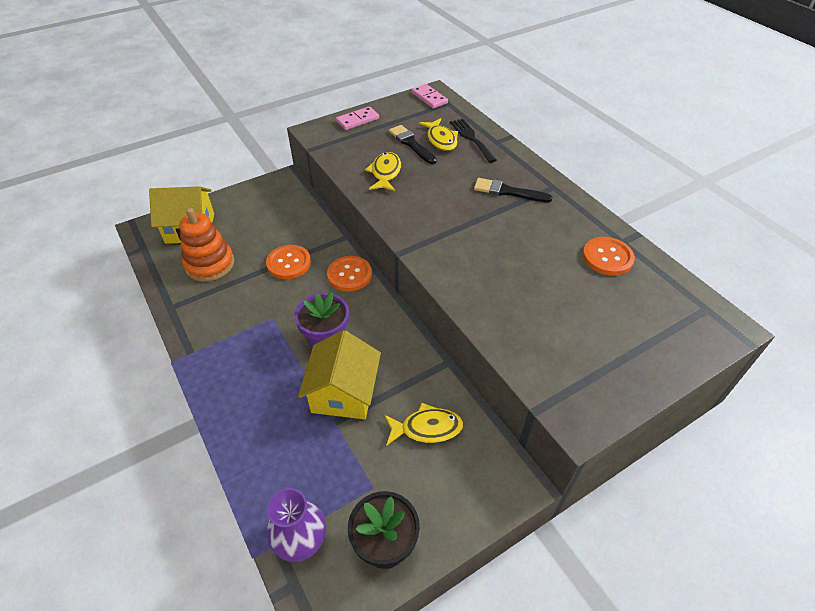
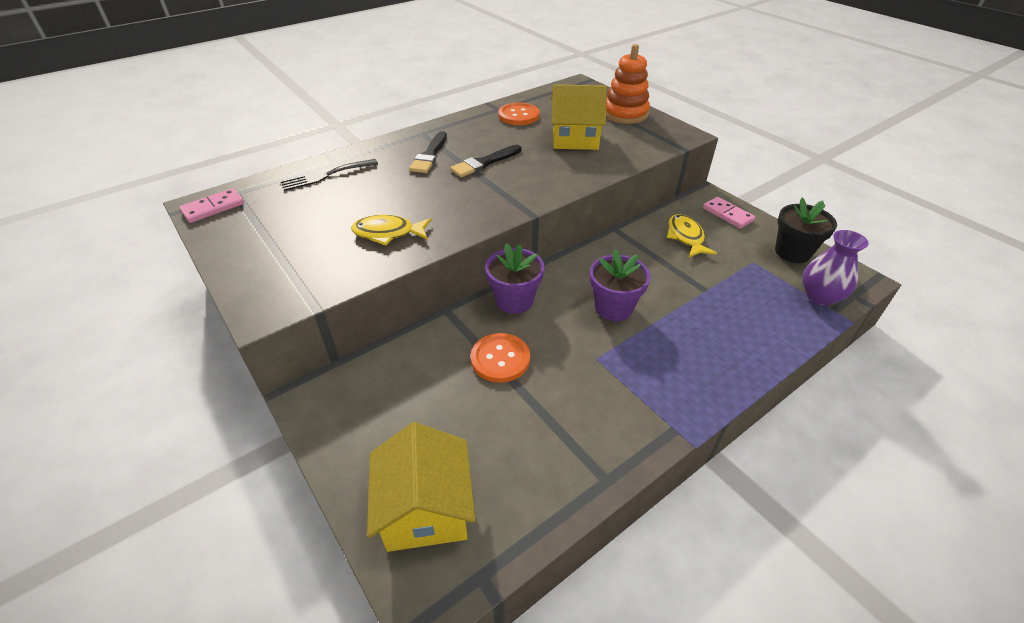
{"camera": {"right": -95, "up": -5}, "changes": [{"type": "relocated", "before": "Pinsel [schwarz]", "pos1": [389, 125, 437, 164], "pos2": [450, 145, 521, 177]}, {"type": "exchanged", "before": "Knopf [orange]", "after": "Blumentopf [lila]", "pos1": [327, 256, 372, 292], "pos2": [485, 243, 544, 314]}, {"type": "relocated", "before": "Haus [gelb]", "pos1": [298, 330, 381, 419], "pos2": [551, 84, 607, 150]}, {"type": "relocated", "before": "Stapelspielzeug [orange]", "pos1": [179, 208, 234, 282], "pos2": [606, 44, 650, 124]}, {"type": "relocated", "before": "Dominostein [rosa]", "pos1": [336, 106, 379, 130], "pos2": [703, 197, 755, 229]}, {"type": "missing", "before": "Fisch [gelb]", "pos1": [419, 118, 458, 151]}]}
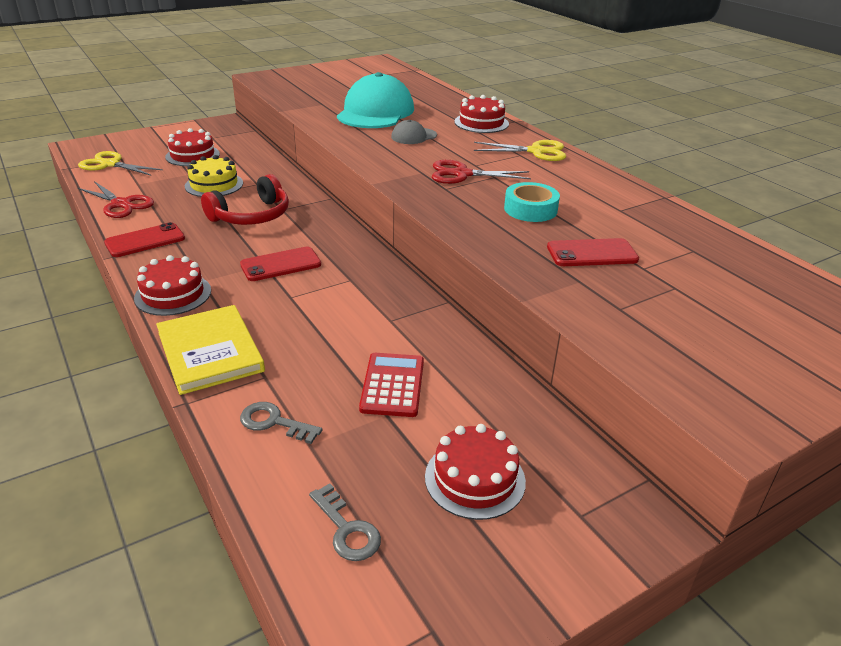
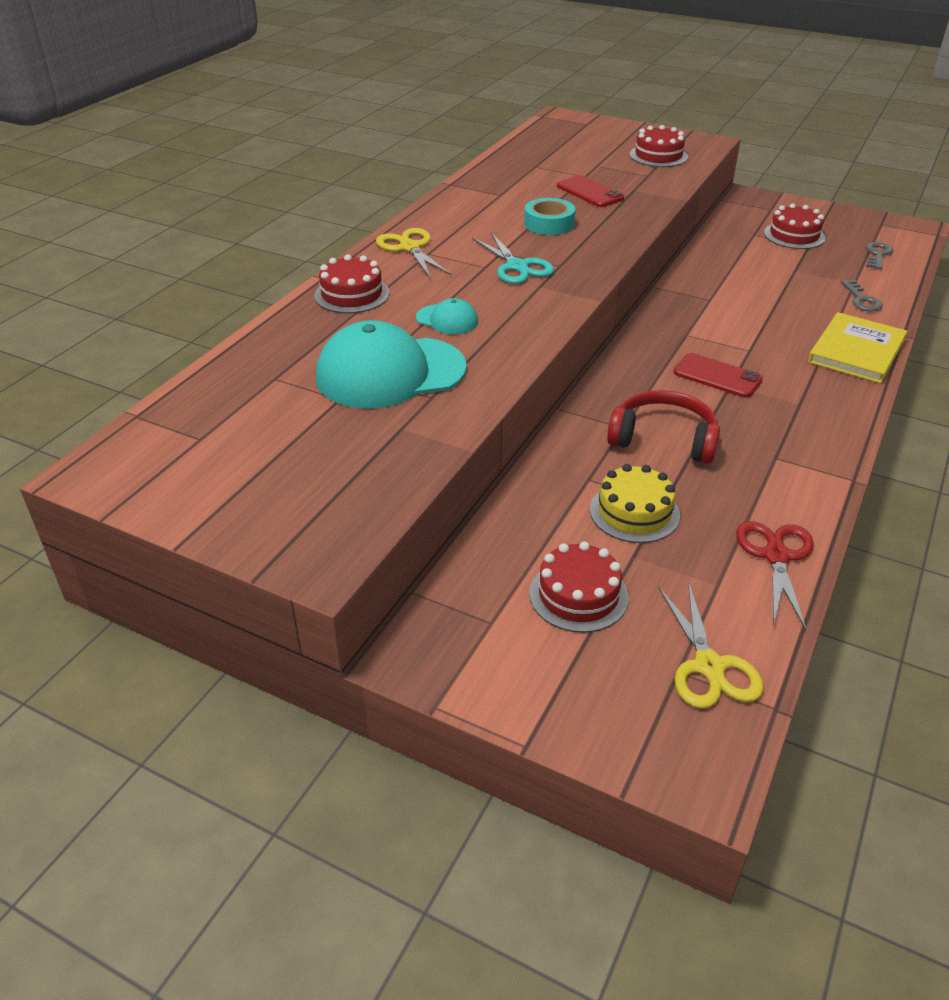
{"camera": {"right": -120, "up": 5}, "changes": [{"type": "colour", "before": "Kappe [grau]", "after": "Kappe [türkis]", "pos1": [391, 120, 437, 144], "pos2": [416, 298, 478, 335]}, {"type": "colour", "before": "Schere [rot]", "after": "Schere [türkis]", "pos1": [432, 160, 531, 184], "pos2": [472, 232, 554, 284]}, {"type": "relocated", "before": "Kuchen [rot]", "pos1": [134, 255, 211, 316], "pos2": [630, 125, 688, 167]}, {"type": "missing", "before": "Handy [rot]", "pos1": [104, 222, 185, 257]}, {"type": "missing", "before": "Taschenrechner [rot]", "pos1": [359, 353, 424, 417]}]}
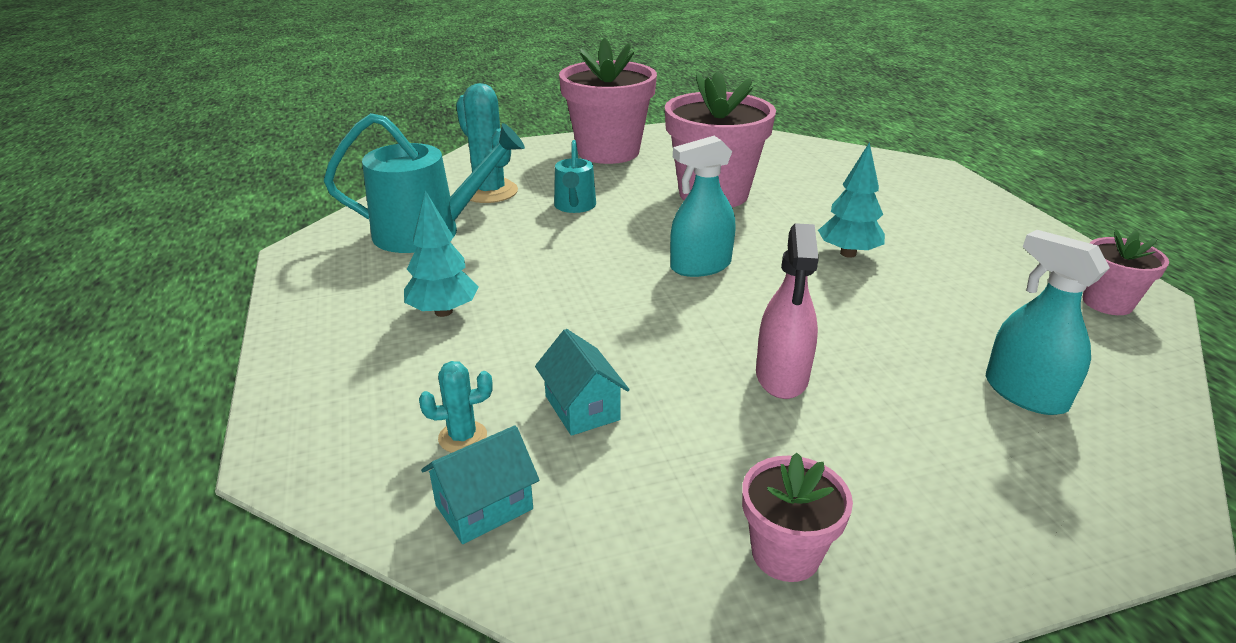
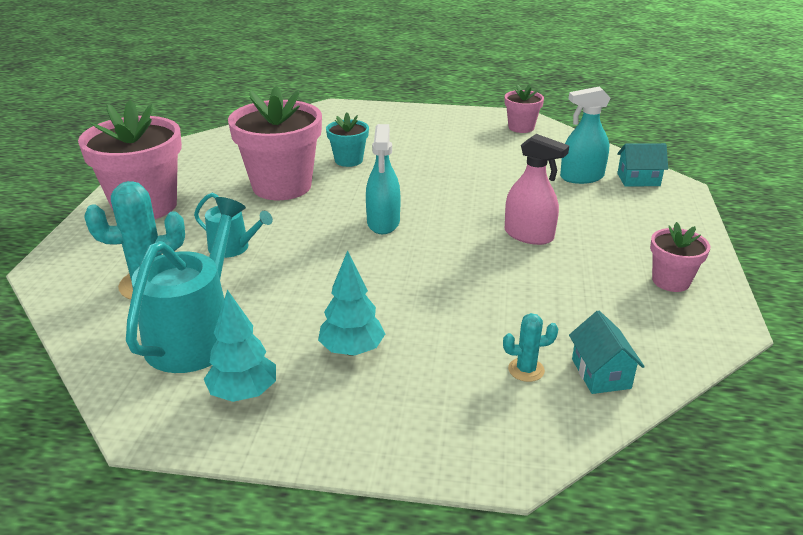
{"camera": {"right": -65, "up": 0}, "changes": [{"type": "relocated", "before": "Baum [türkis]", "pos1": [818, 142, 885, 258], "pos2": [204, 290, 276, 402]}, {"type": "appeared", "after": "Blumentopf [türkis]", "pos2": [326, 113, 369, 167]}, {"type": "spun", "before": "Kaktus [türkis]", "pos1": [419, 361, 493, 453], "pos2": [503, 313, 558, 382], "turn": 75}, {"type": "relocated", "before": "Haus [türkis]", "pos1": [535, 329, 630, 436], "pos2": [617, 143, 668, 187]}]}
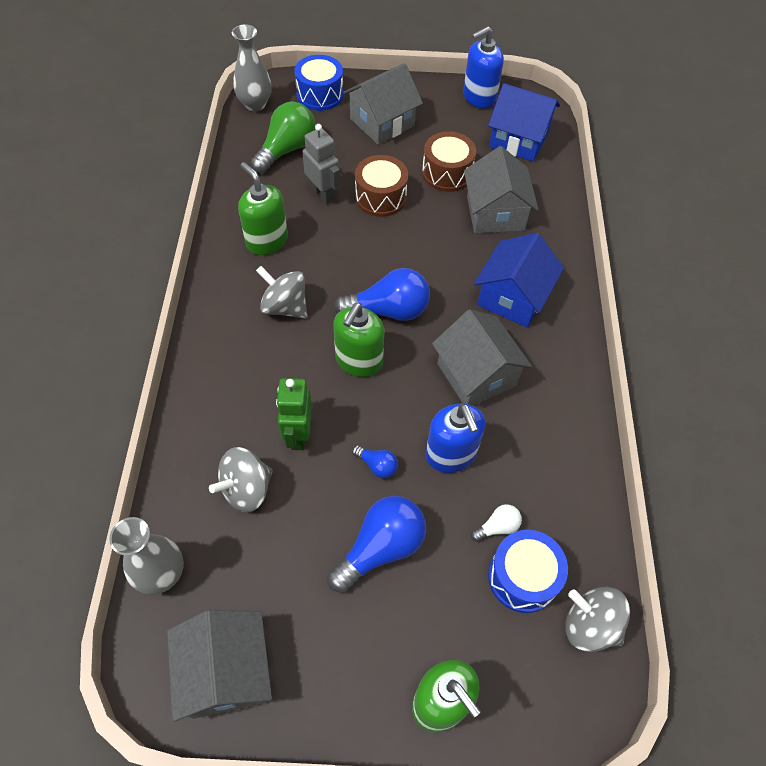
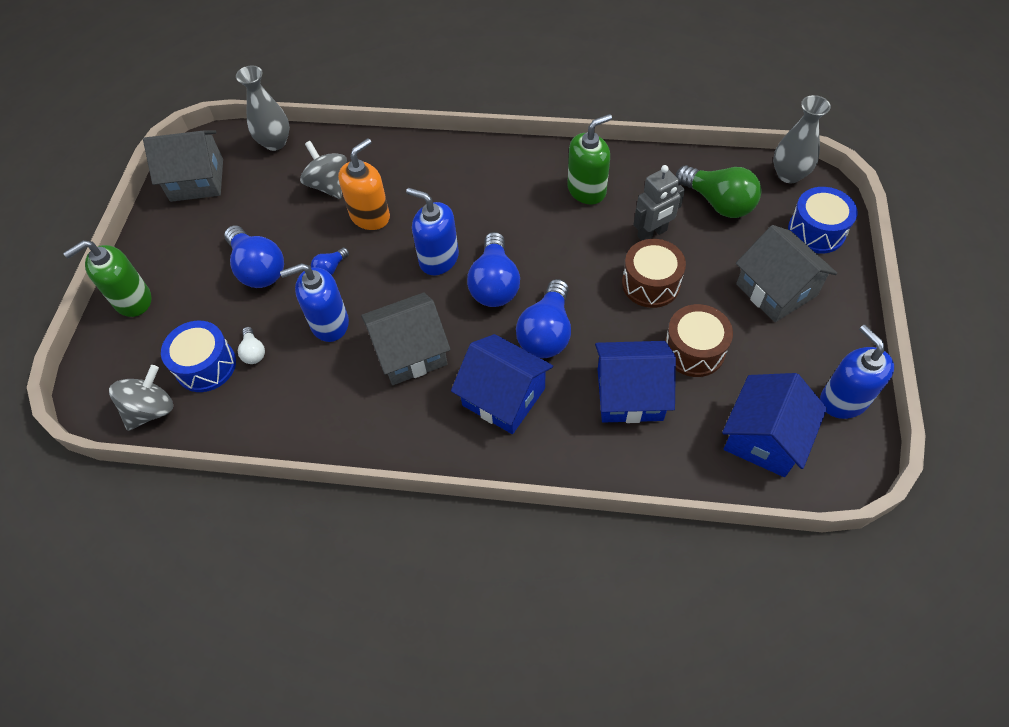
{"camera": {"right": 100, "up": 0}, "changes": [{"type": "exchanged", "before": "Roboter [grün]", "after": "Seifenspender [orange]", "pos1": [276, 378, 312, 450], "pos2": [338, 138, 390, 230]}, {"type": "colour", "before": "Seifenspender [grün]", "after": "Seifenspender [blau]", "pos1": [333, 303, 384, 377], "pos2": [406, 188, 459, 275]}, {"type": "appeared", "after": "Glühbirne [blau]", "pos2": [516, 279, 571, 358]}, {"type": "colour", "before": "Haus [grau]", "after": "Haus [blau]", "pos1": [464, 146, 539, 233], "pos2": [595, 341, 676, 423]}, {"type": "missing", "before": "Kreisel [grau]", "pos1": [256, 266, 307, 319]}]}
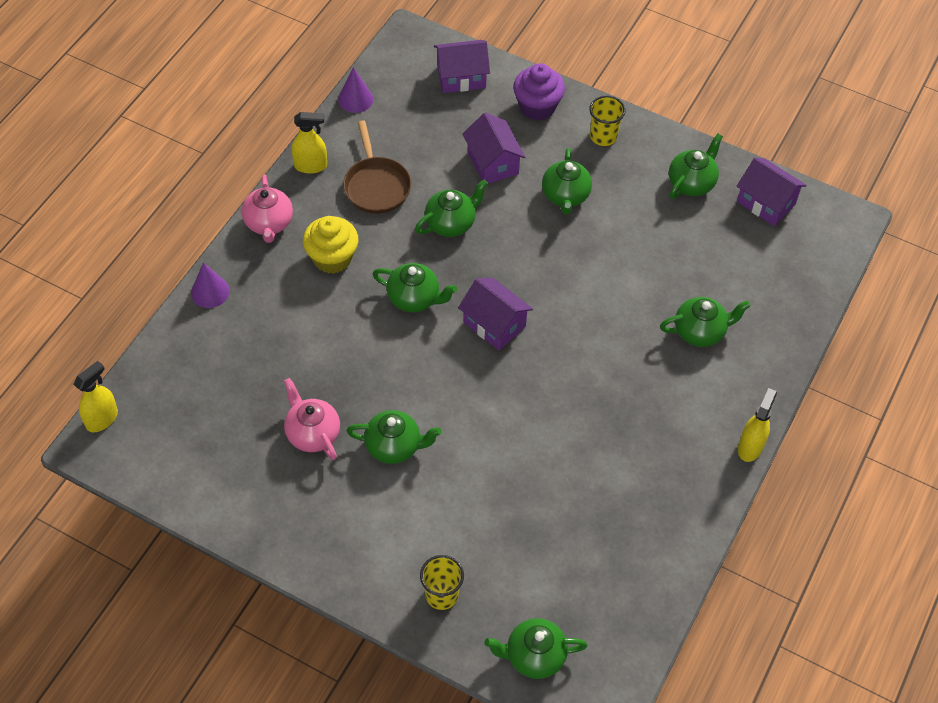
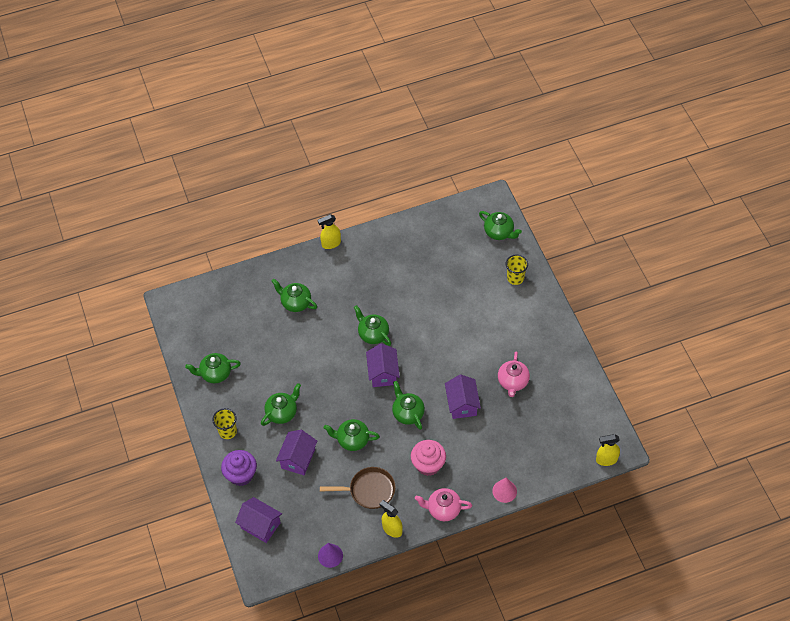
{"camera": {"right": -135, "up": 0}, "changes": [{"type": "spun", "before": "Pfanne [braun]", "pos1": [343, 120, 411, 214], "pos2": [320, 467, 396, 509], "turn": 60}, {"type": "relocated", "before": "Teekanne [grün]", "pos1": [346, 410, 442, 464], "pos2": [354, 305, 391, 346]}, {"type": "colour", "before": "Muffin [gelb]", "after": "Muffin [rosa]", "pos1": [303, 216, 359, 274], "pos2": [411, 440, 446, 476]}, {"type": "spun", "before": "Teekanne [rosa]", "pos1": [242, 175, 293, 243], "pos2": [415, 488, 472, 521], "turn": -120}, {"type": "relocated", "before": "Haus [lila]", "pos1": [736, 157, 807, 226], "pos2": [445, 374, 481, 419]}, {"type": "colour", "before": "Kegel [lila]", "after": "Kegel [rosa]", "pos1": [191, 262, 230, 308], "pos2": [492, 478, 517, 503]}]}
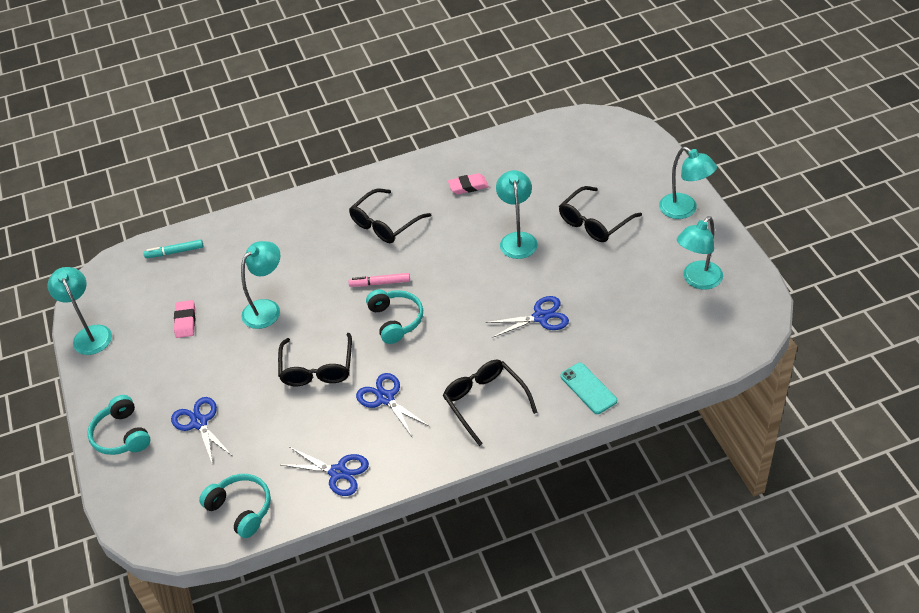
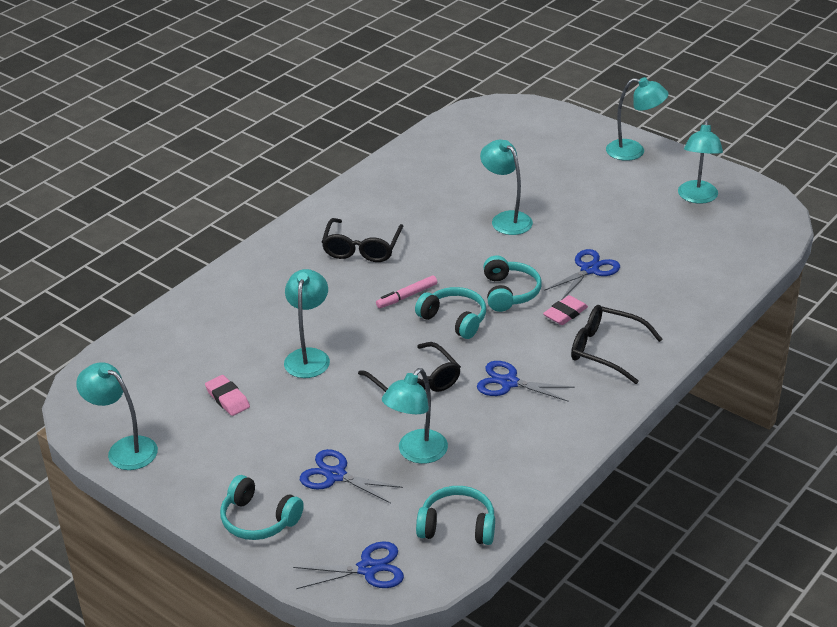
{"camera": {"right": -35, "up": -10}, "changes": [{"type": "relocated", "before": "Schere [blau]", "pos1": [282, 447, 369, 496], "pos2": [293, 541, 404, 589]}, {"type": "appeared", "after": "Lampe [türkis]", "pos2": [382, 368, 448, 464]}, {"type": "appeared", "after": "Kopfhörer [türkis]", "pos2": [483, 256, 542, 312]}, {"type": "relocated", "before": "Radiergummi [rosa]", "pos1": [448, 173, 489, 194], "pos2": [543, 295, 588, 325]}, {"type": "missing", "before": "Filzstift [türkis]", "pos1": [144, 239, 203, 258]}, {"type": "missing", "before": "Brille [schwarz]", "pos1": [559, 186, 642, 242]}, {"type": "missing", "before": "Handy [türkis]", "pos1": [560, 363, 617, 414]}]}
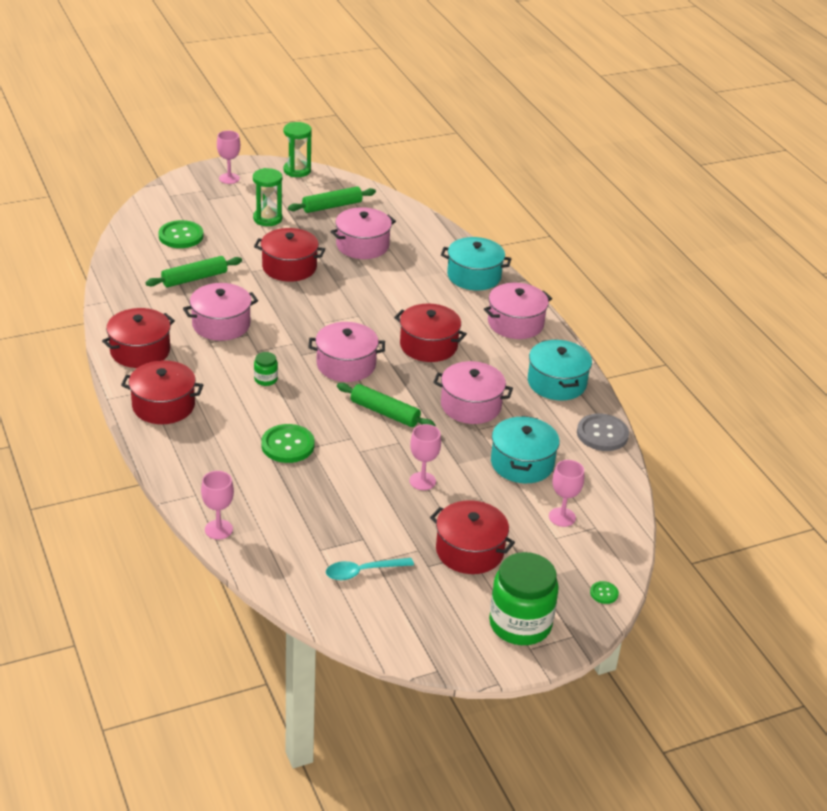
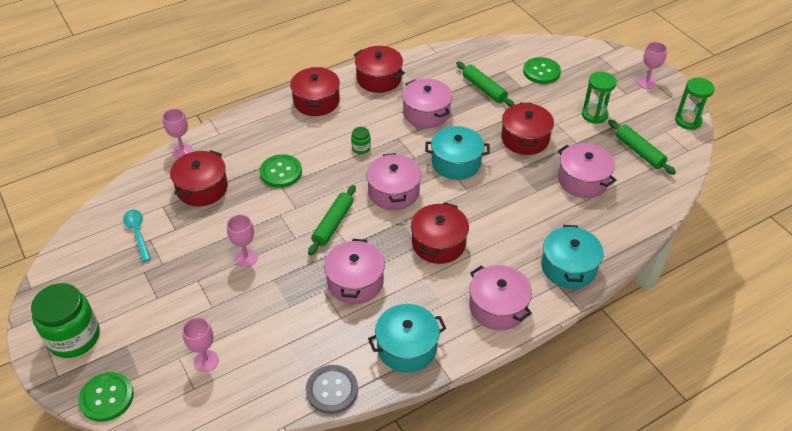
{"camera": {"right": 85, "up": 10}, "changes": [{"type": "size", "before": "Knopf [grün]", "pos1": [590, 581, 619, 604], "pos2": [78, 372, 134, 422], "scale": 2.08}, {"type": "relocated", "before": "Kochtopf [rot]", "pos1": [430, 500, 515, 574], "pos2": [170, 150, 228, 206]}, {"type": "relocated", "before": "Kochtopf [türkis]", "pos1": [491, 416, 560, 483], "pos2": [425, 126, 490, 180]}]}
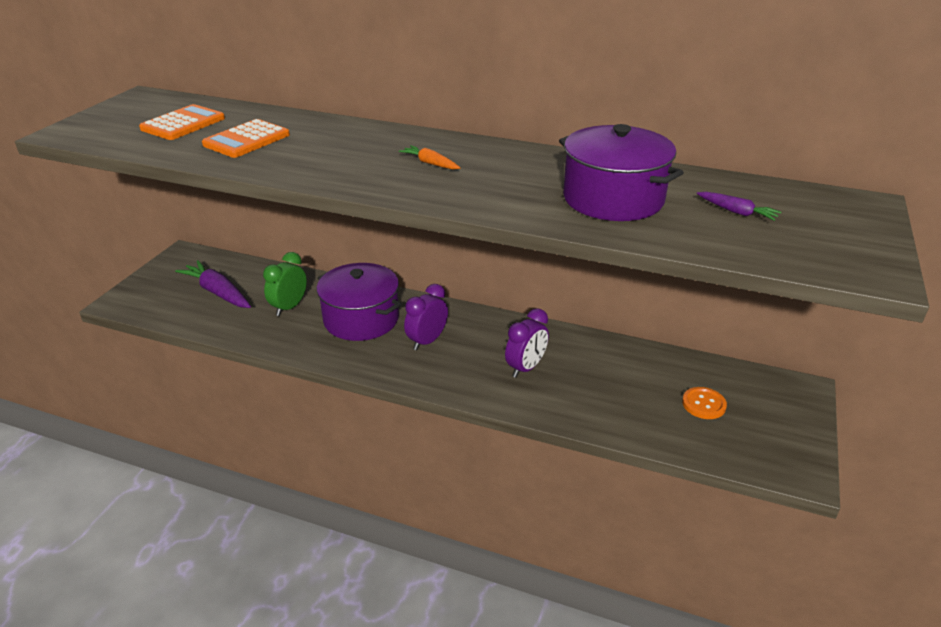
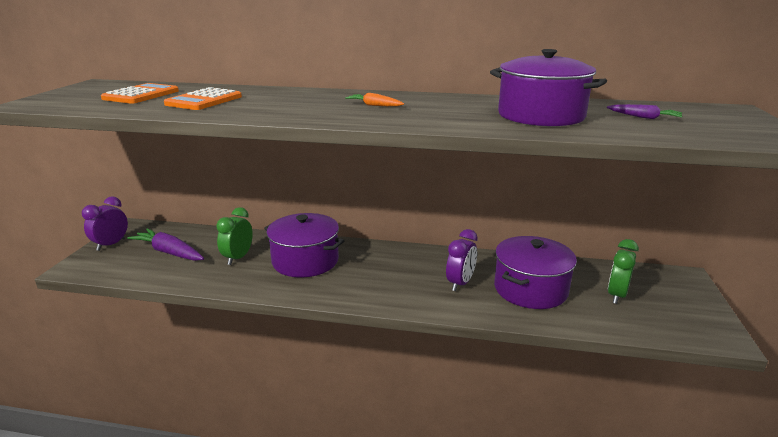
{"camera": {"right": -10, "up": -10}, "changes": [{"type": "relocated", "before": "Wecker [lila]", "pos1": [404, 284, 448, 350], "pos2": [82, 196, 128, 251]}, {"type": "appeared", "after": "Kochtopf [lila]", "pos2": [494, 236, 577, 309]}, {"type": "exchanged", "before": "Knopf [orange]", "after": "Wecker [grün]", "pos1": [682, 387, 727, 419], "pos2": [608, 239, 639, 304]}]}
